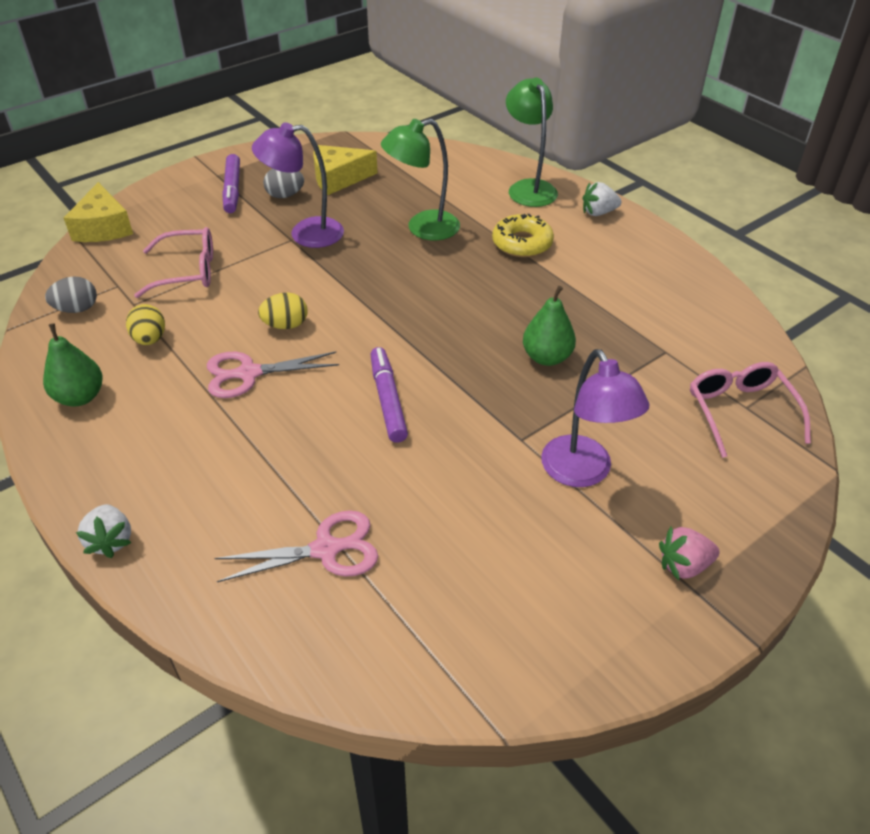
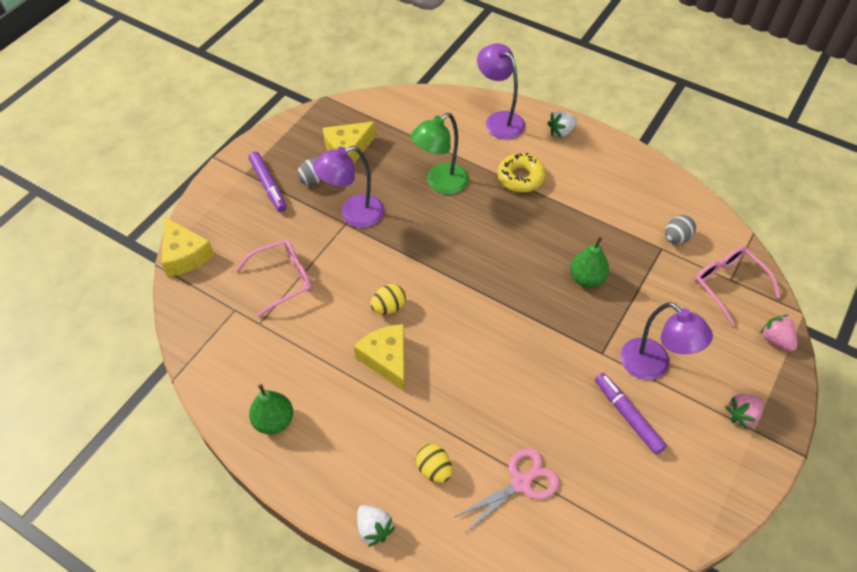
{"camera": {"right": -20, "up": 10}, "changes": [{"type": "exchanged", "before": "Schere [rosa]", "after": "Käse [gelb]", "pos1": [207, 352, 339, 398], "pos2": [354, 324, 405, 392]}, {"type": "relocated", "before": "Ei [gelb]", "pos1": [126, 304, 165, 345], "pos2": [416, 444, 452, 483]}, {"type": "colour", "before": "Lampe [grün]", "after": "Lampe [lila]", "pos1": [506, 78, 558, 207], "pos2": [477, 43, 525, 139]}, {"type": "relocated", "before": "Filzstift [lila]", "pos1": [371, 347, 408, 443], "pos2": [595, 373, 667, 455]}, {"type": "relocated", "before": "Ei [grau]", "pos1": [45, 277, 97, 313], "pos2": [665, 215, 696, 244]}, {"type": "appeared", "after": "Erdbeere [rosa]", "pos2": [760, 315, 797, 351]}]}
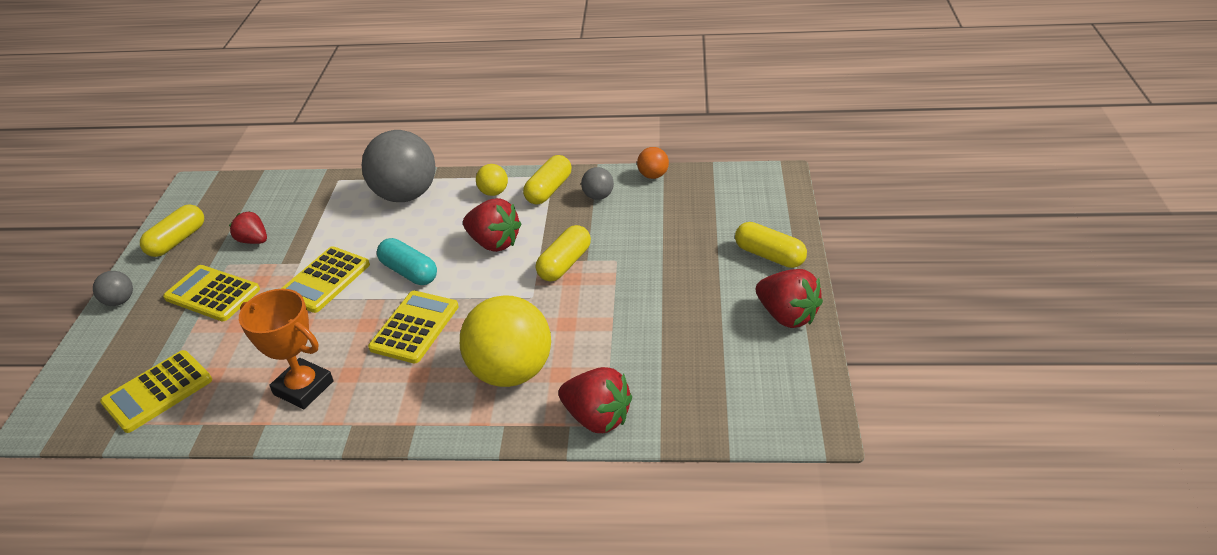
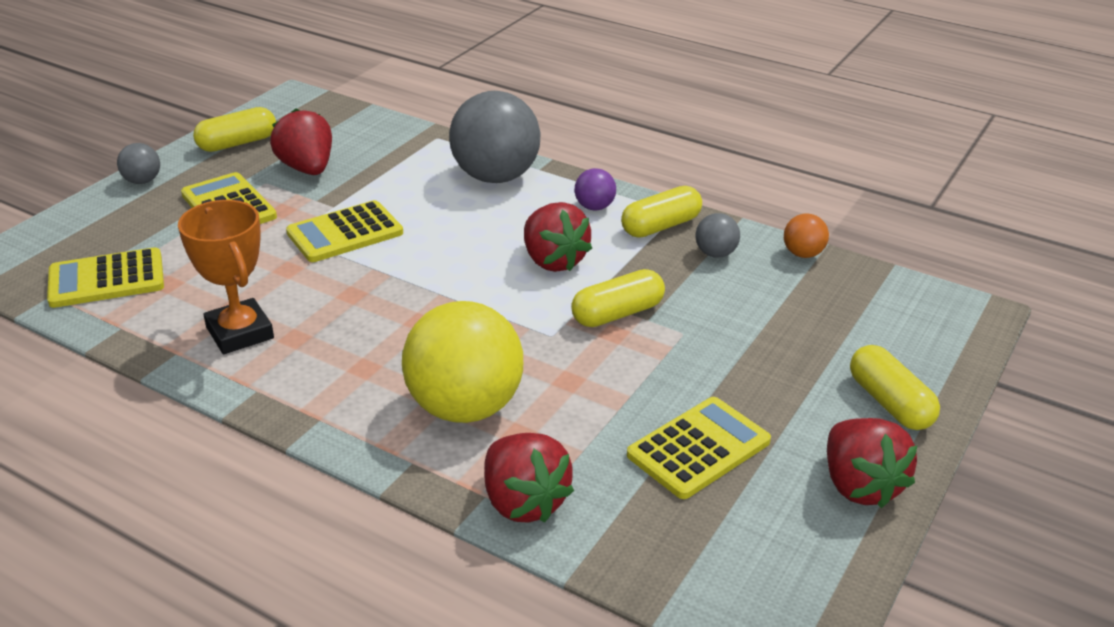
{"camera": {"right": 25, "up": -5}, "changes": [{"type": "size", "before": "Erdbeere [rot]", "pos1": [229, 211, 267, 244], "pos2": [270, 108, 332, 175], "scale": 1.56}, {"type": "colour", "before": "Ball [gelb]", "after": "Ball [lila]", "pos1": [476, 164, 508, 196], "pos2": [575, 168, 616, 210]}, {"type": "relocated", "before": "Taschenrechner [gelb]", "pos1": [368, 290, 459, 364], "pos2": [627, 397, 771, 499]}, {"type": "missing", "before": "Kapsel [türkis]", "pos1": [377, 238, 437, 285]}]}
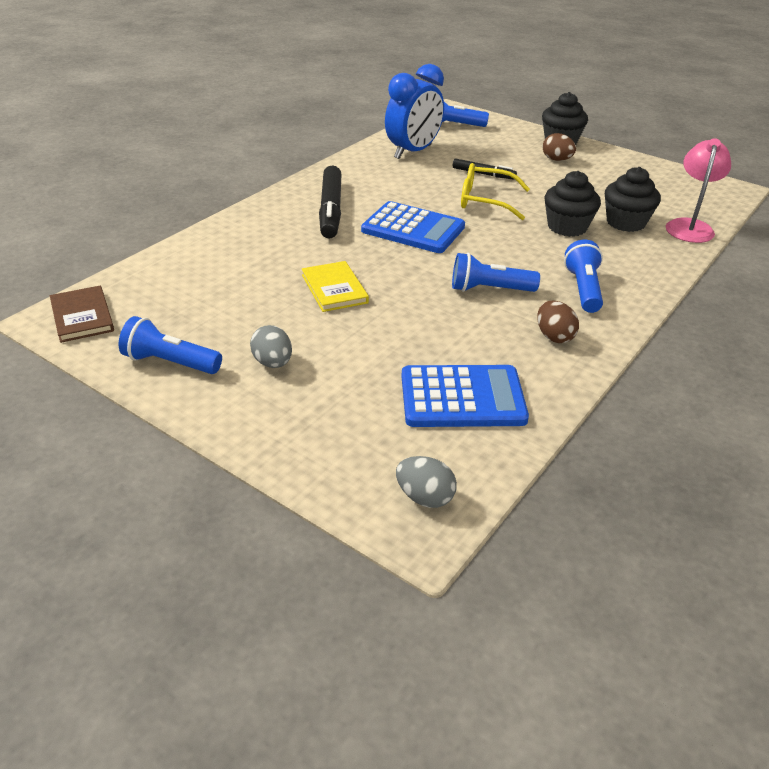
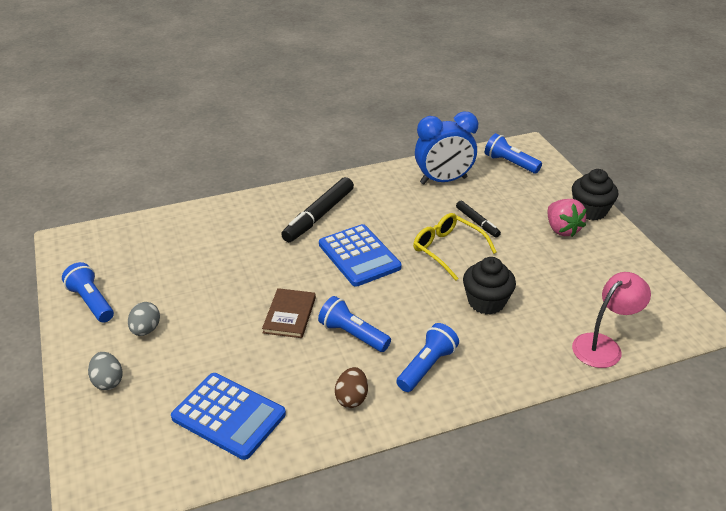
{"camera": {"right": 35, "up": 0}, "changes": [{"type": "relocated", "before": "Ei [grau]", "pos1": [396, 456, 457, 508], "pos2": [88, 352, 123, 390]}, {"type": "relocated", "before": "Buch [braun]", "pos1": [50, 286, 114, 343], "pos2": [262, 288, 316, 338]}, {"type": "exchanged", "before": "Ei [braun]", "after": "Erdbeere [rosa]", "pos1": [542, 133, 576, 161], "pos2": [547, 199, 587, 237]}, {"type": "missing", "before": "Buch [gelb]", "pos1": [302, 261, 369, 312]}, {"type": "missing", "before": "Muffin [schwarz]", "pos1": [605, 167, 661, 232]}]}
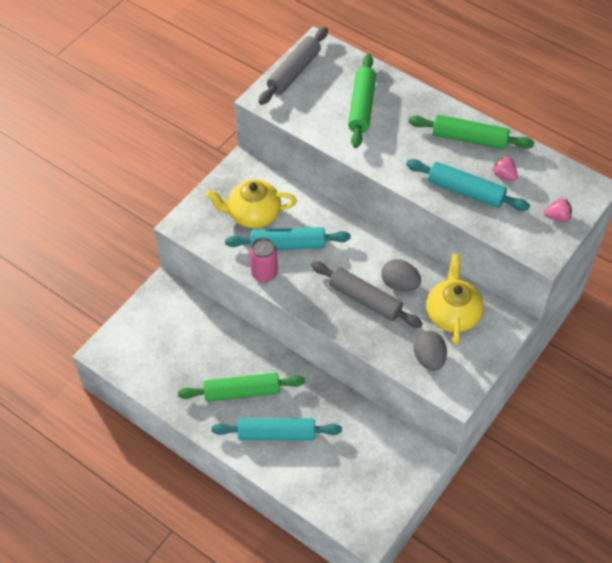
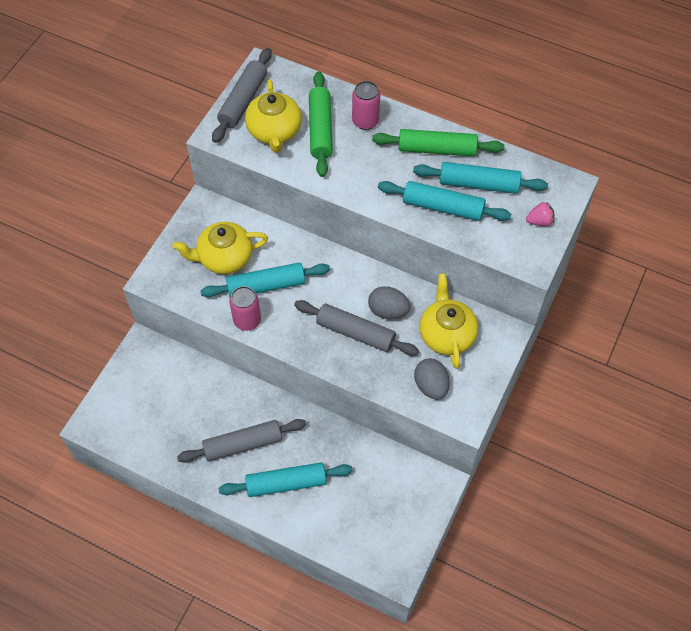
{"camera": {"right": -10, "up": 5}, "changes": [{"type": "colour", "before": "Nudelholz [grün]", "after": "Nudelholz [grau]", "pos1": [178, 373, 305, 402], "pos2": [177, 419, 306, 463]}, {"type": "appeared", "after": "Teekanne [gelb]", "pos2": [245, 79, 302, 153]}, {"type": "appeared", "after": "Dose [rosa]", "pos2": [352, 81, 380, 130]}, {"type": "exchanged", "before": "Erdbeere [rosa]", "after": "Nudelholz [türkis]", "pos1": [492, 156, 518, 181], "pos2": [413, 162, 548, 194]}]}
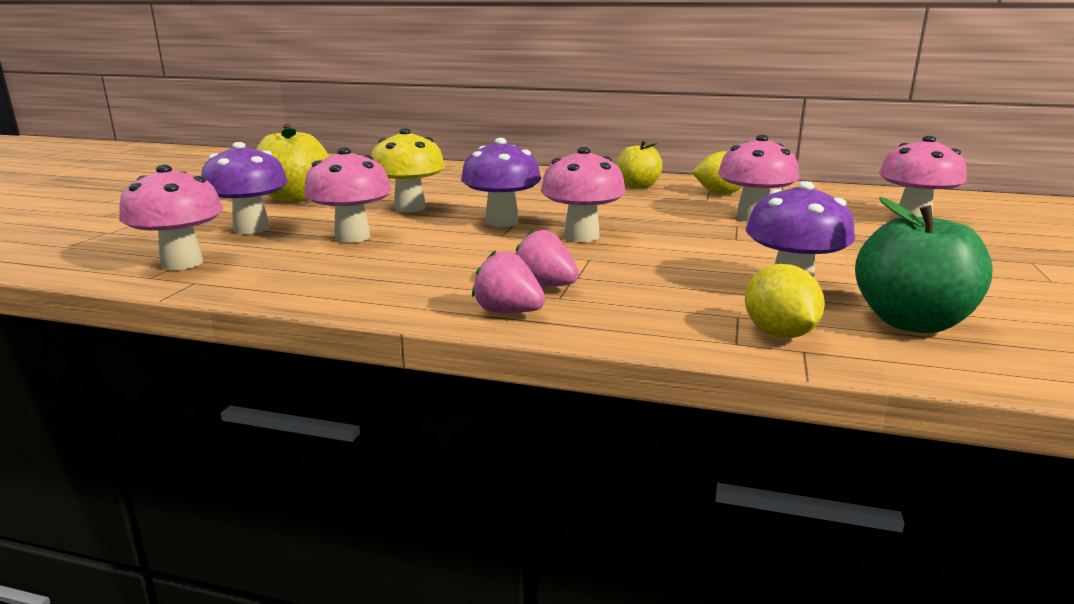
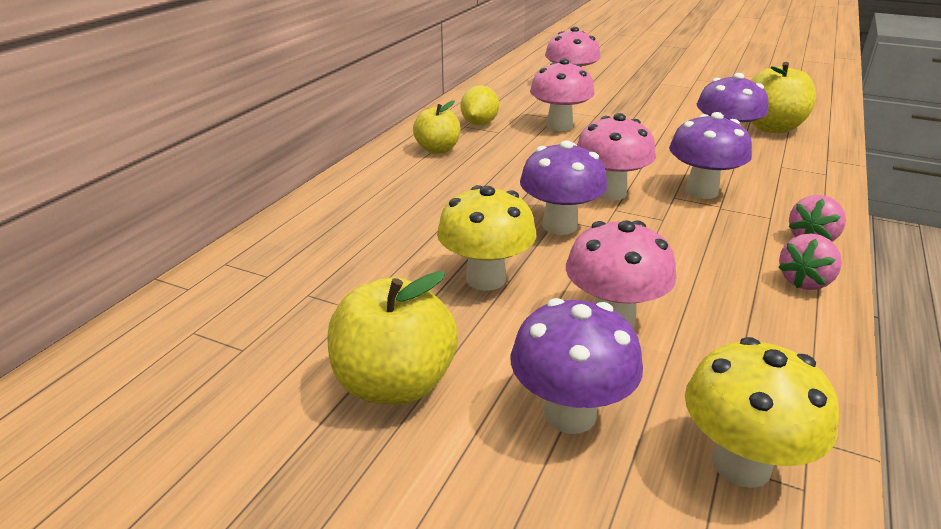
{"camera": {"right": -80, "up": 10}, "changes": [{"type": "appeared", "after": "Pilz [lila]", "pos2": [669, 112, 752, 199]}, {"type": "colour", "before": "Pilz [rosa]", "after": "Pilz [gelb]", "pos1": [119, 165, 224, 270], "pos2": [685, 337, 839, 488]}, {"type": "colour", "before": "Apfel [grün]", "after": "Apfel [gelb]", "pos1": [855, 197, 993, 333], "pos2": [751, 62, 816, 133]}, {"type": "relocated", "before": "Erdbeere [rosa]", "pos1": [515, 229, 579, 287], "pos2": [778, 233, 842, 290]}, {"type": "missing", "before": "Zitrone [gelb]", "pos1": [745, 264, 825, 338]}]}
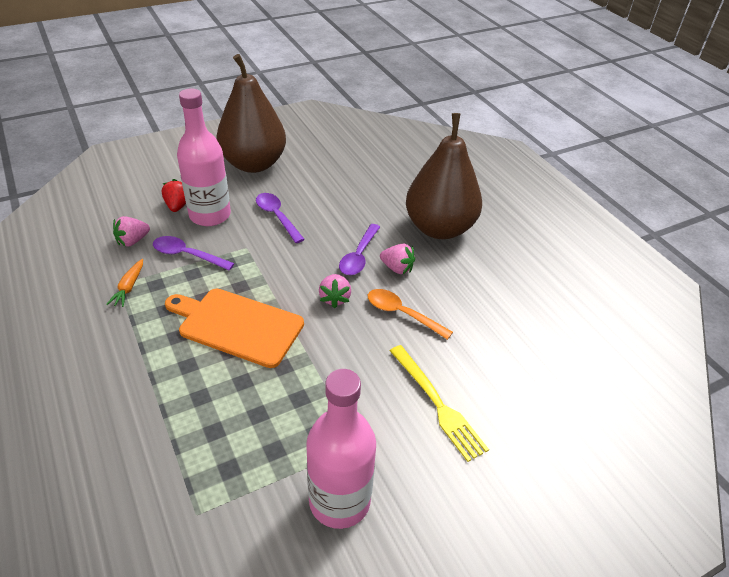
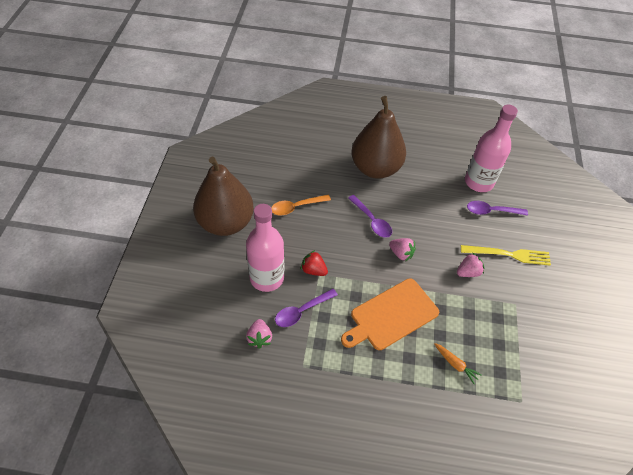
{"camera": {"right": -55, "up": 10}, "changes": [{"type": "relocated", "before": "Löffel [orange]", "pos1": [368, 289, 453, 340], "pos2": [271, 194, 331, 215]}, {"type": "relocated", "before": "Erdbeere [rot]", "pos1": [162, 179, 186, 212], "pos2": [301, 250, 328, 276]}, {"type": "relocated", "before": "Karotte [orange]", "pos1": [106, 259, 143, 307], "pos2": [434, 343, 482, 385]}, {"type": "relocated", "before": "Erdbeere [rosa]", "pos1": [380, 244, 415, 274], "pos2": [457, 253, 485, 277]}, {"type": "relocated", "before": "Flasche [rosa]", "pos1": [306, 369, 376, 529], "pos2": [465, 105, 518, 192]}, {"type": "relocated", "before": "Löffel [lila]", "pos1": [256, 193, 305, 243], "pos2": [467, 201, 528, 216]}]}
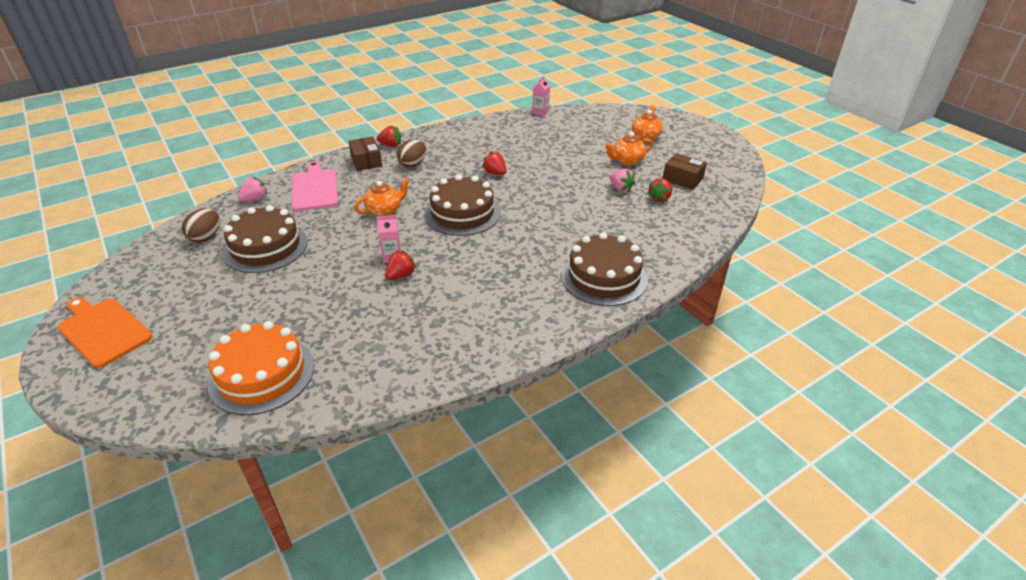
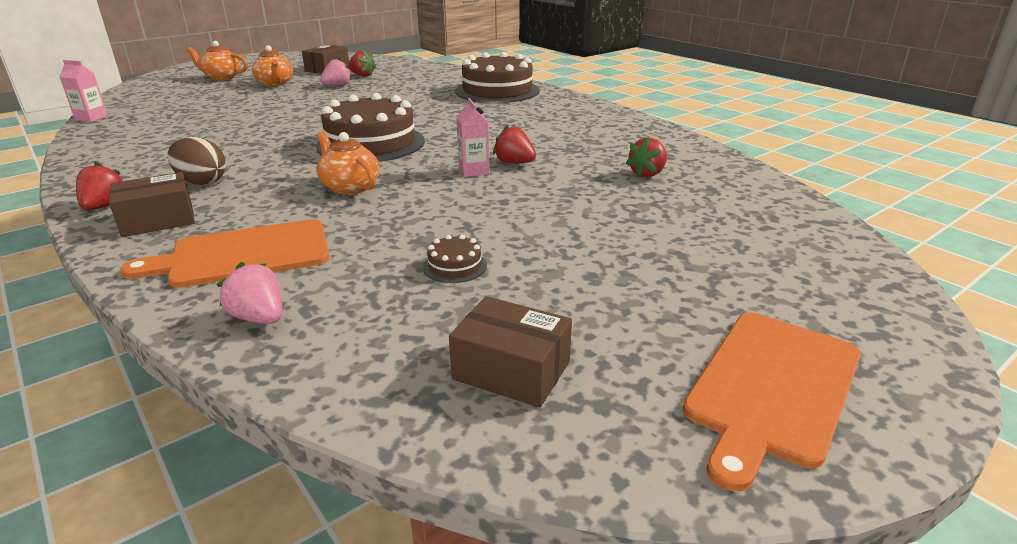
{"camera": {"right": -95, "up": -10}, "changes": [{"type": "colour", "before": "Schneidebrett [rosa]", "after": "Schneidebrett [orange]", "pos1": [292, 161, 338, 211], "pos2": [120, 219, 330, 288]}, {"type": "size", "before": "Kuchen [braun]", "pos1": [223, 205, 308, 273], "pos2": [423, 235, 487, 283], "scale": 0.4}, {"type": "appeared", "after": "Schachtel [braun]", "pos2": [449, 296, 572, 408]}, {"type": "relocated", "before": "Erdbeere [rot]", "pos1": [482, 151, 506, 175], "pos2": [626, 137, 667, 178]}, {"type": "missing", "before": "Ei [braun]", "pos1": [182, 209, 220, 243]}, {"type": "missing", "before": "Kuchen [orange]", "pos1": [208, 321, 314, 415]}]}
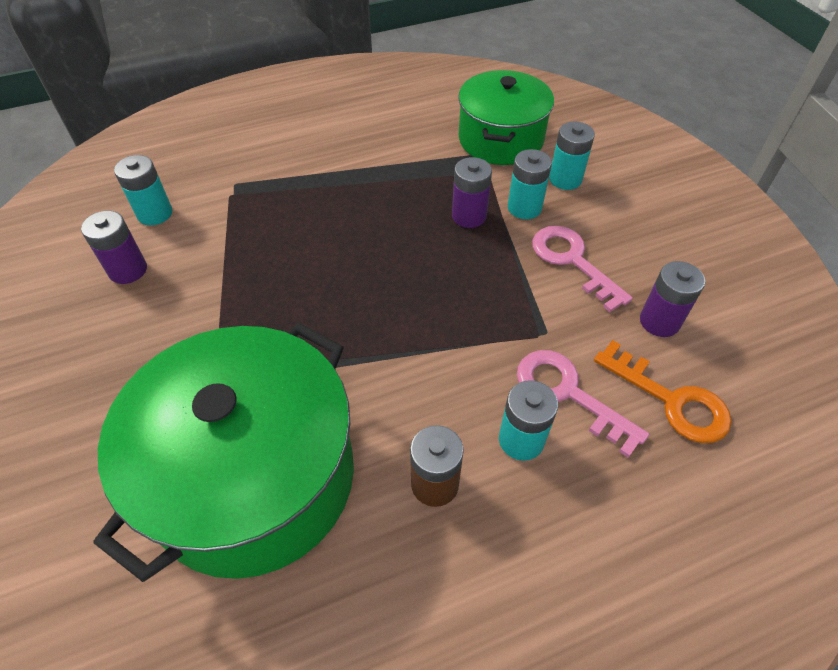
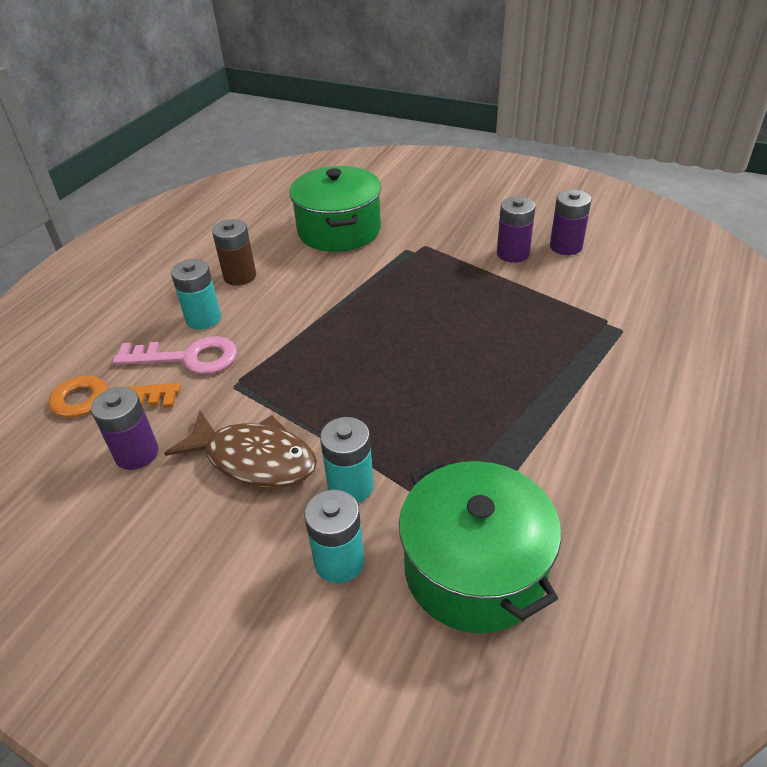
{"camera": {"right": 140, "up": -10}, "changes": [{"type": "exchanged", "before": "Schlüssel [rosa]", "after": "Fisch [braun]", "pos1": [532, 226, 633, 312], "pos2": [164, 411, 317, 488]}, {"type": "size", "before": "Kochtopf [grün]", "pos1": [93, 322, 354, 582], "pos2": [289, 166, 381, 252], "scale": 0.65}, {"type": "relocated", "before": "Batterie [lila]", "pos1": [452, 157, 492, 228], "pos2": [497, 197, 536, 263]}, {"type": "missing", "before": "Batterie [türkis]", "pos1": [114, 155, 172, 225]}]}
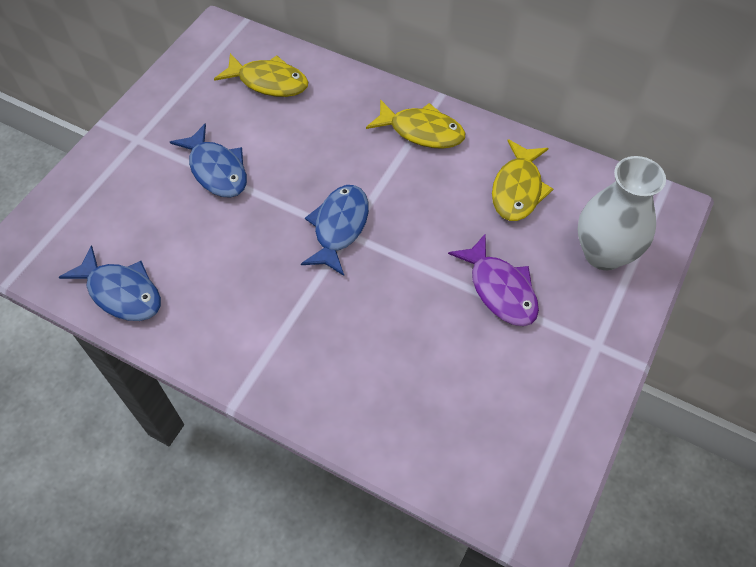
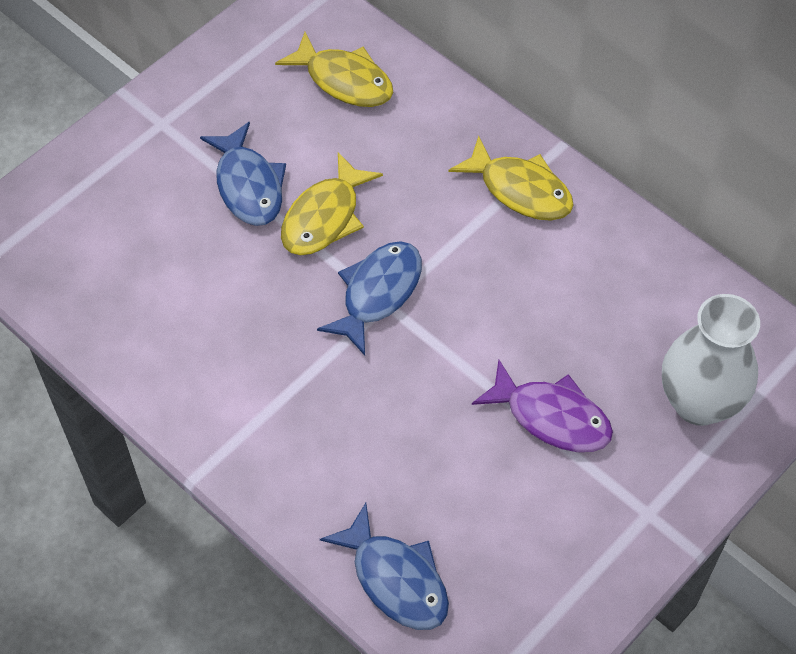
{"camera": {"right": 15, "up": 0}, "changes": [{"type": "relocated", "before": "Fisch [gelb]", "pos1": [492, 139, 553, 221], "pos2": [281, 152, 383, 255]}, {"type": "relocated", "before": "Fisch [blau]", "pos1": [59, 245, 161, 321], "pos2": [320, 503, 449, 630]}, {"type": "spun", "before": "Fisch [lila]", "pos1": [448, 233, 539, 326], "pos2": [472, 360, 613, 452], "turn": -45}]}
